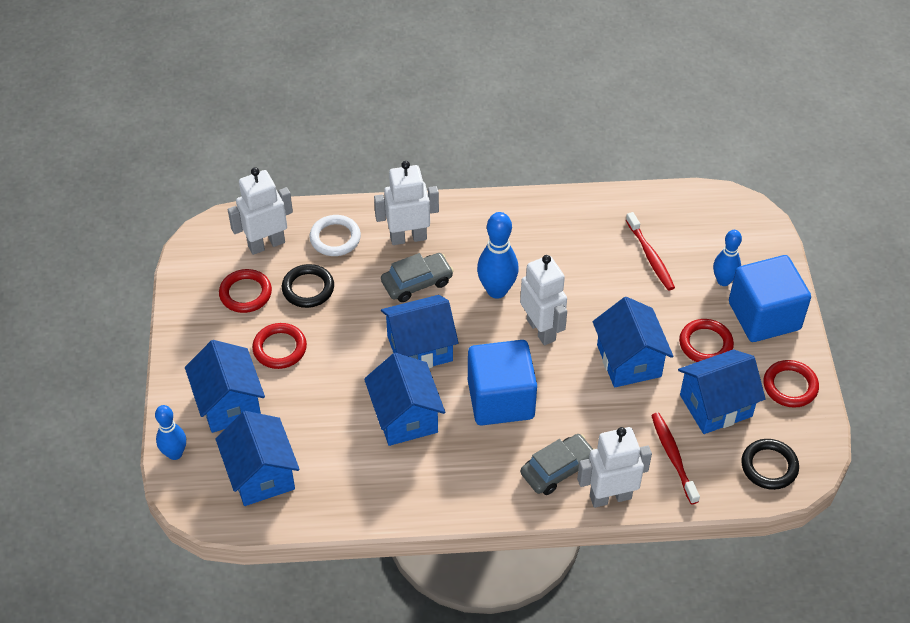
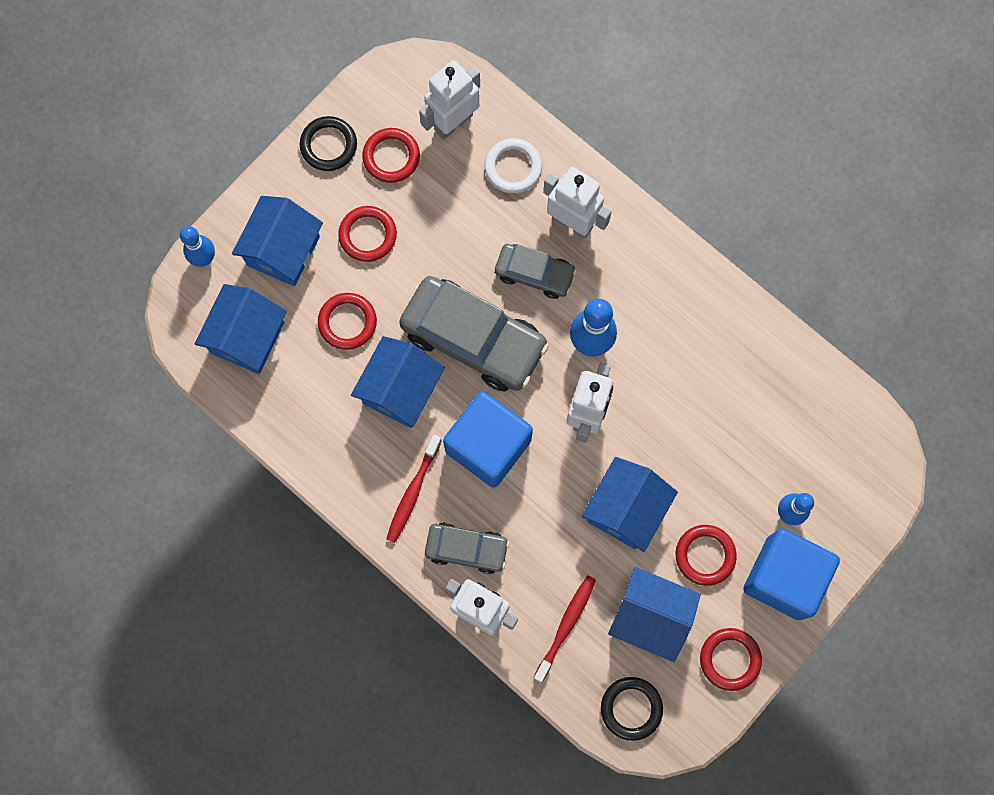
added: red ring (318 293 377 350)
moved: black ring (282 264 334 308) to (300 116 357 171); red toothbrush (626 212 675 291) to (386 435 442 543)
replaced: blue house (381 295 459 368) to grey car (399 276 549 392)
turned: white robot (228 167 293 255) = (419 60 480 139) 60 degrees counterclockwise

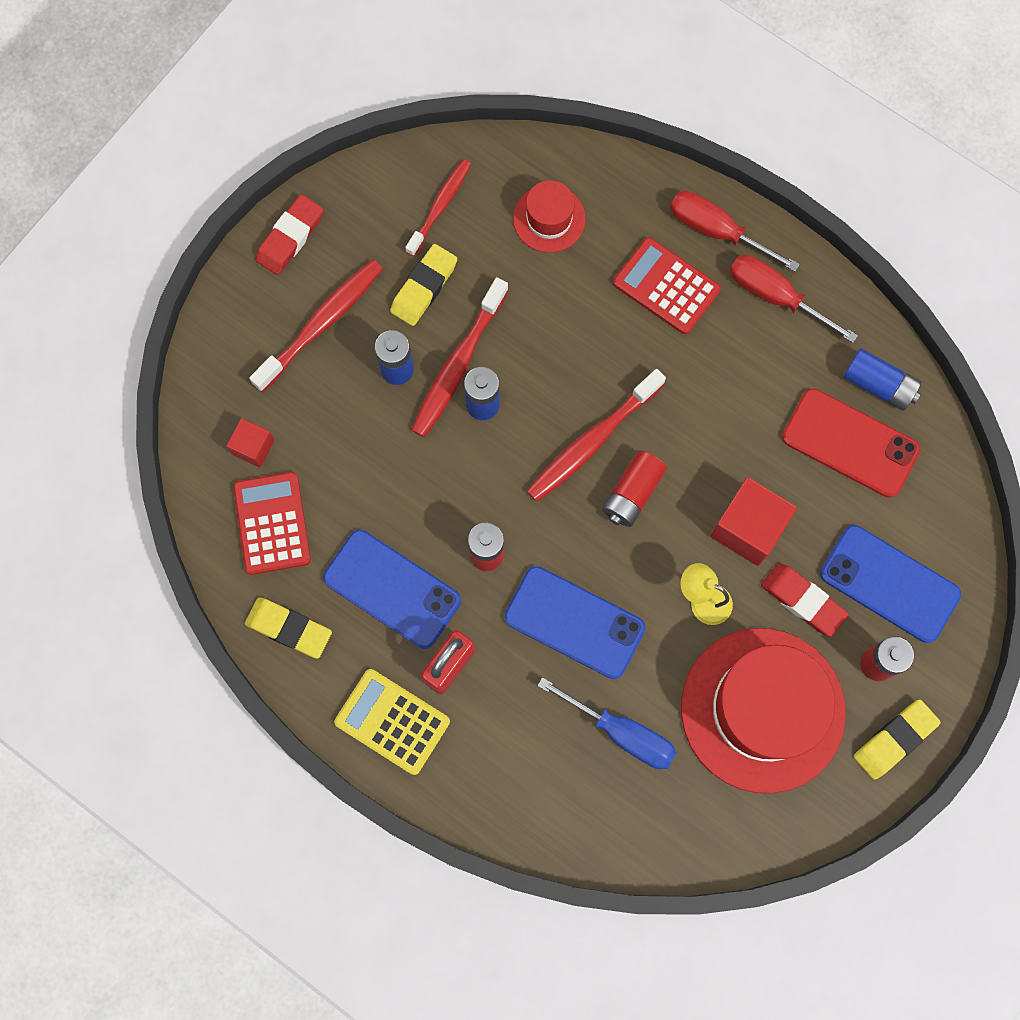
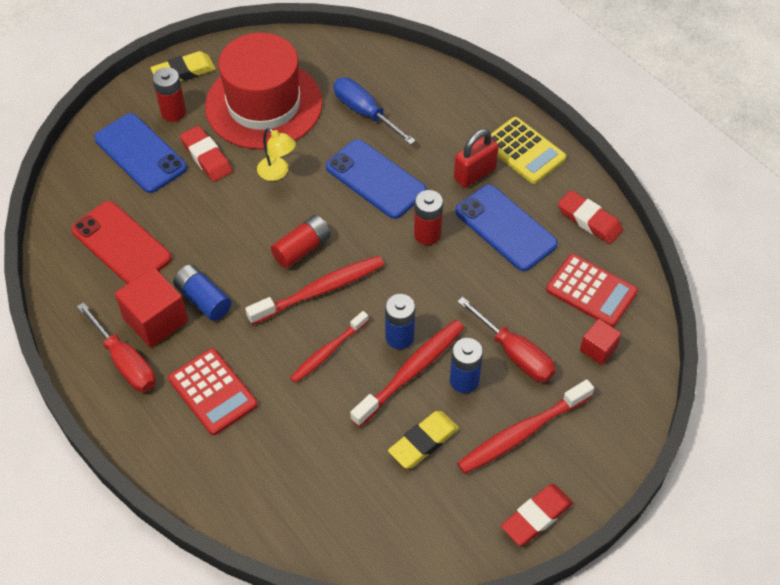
removed: red hat (513 180 586 253)
moved: red toothbrush (405 159 471 256) to (290 311 369 383); red screwdriver (670 191 800 272) to (457 297 556 382); red cube (710 477 797 566) to (115 267 188 348); blue battery (843 348 921 411) to (173 264 232 321)
recoloured: yellow eraser (245 597 332 659) to red eraser (558 190 623 244)
turned: red calculator (233 472 311 575) = (546 254 638 327) 60 degrees counterclockwise

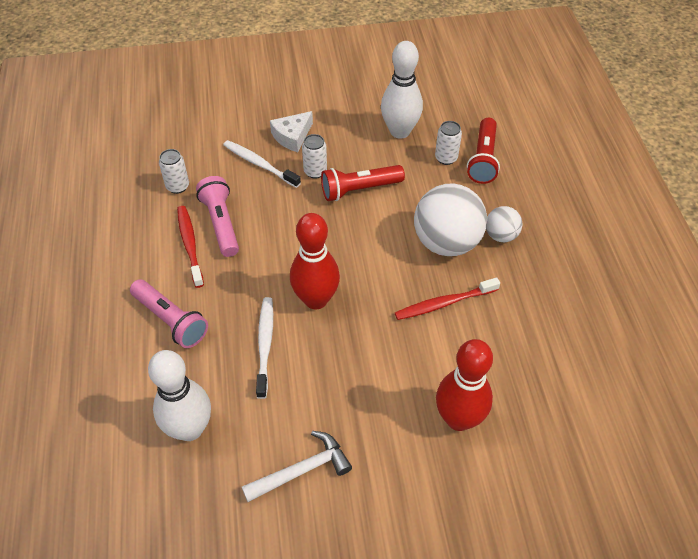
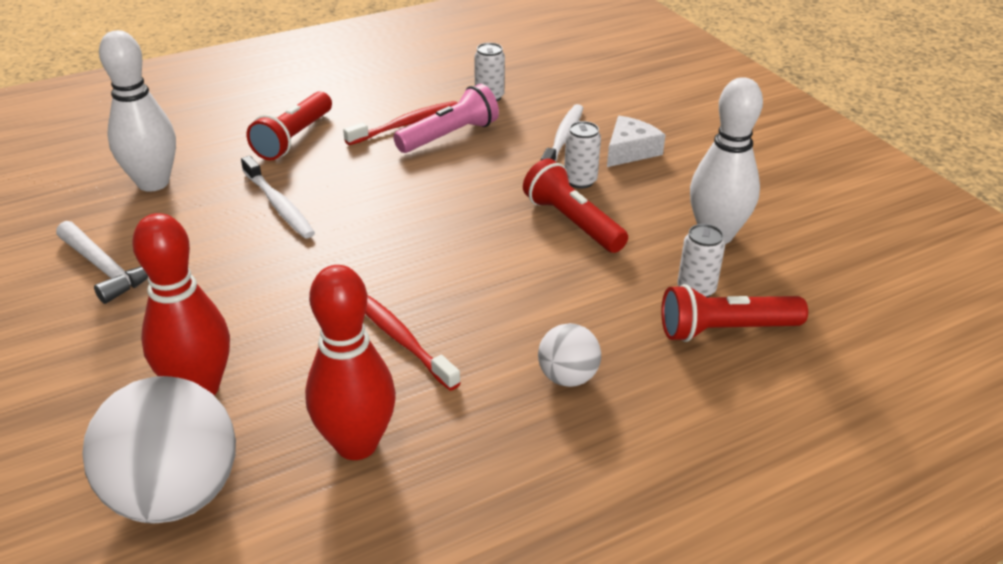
moved: red bowling pin (290 213 340 309) to (305 265 396 460); white ball (414 183 487 256) to (82 376 236 523)
recoloured: pink flashlight (130 279 208 348) to red flashlight (247 91 332 161)
turned: white toothbrush (256 297 273 399) = (241 156 315 238) 75 degrees clockwise; white cheese (270 111 313 152) = (607 116 665 167) 105 degrees clockwise

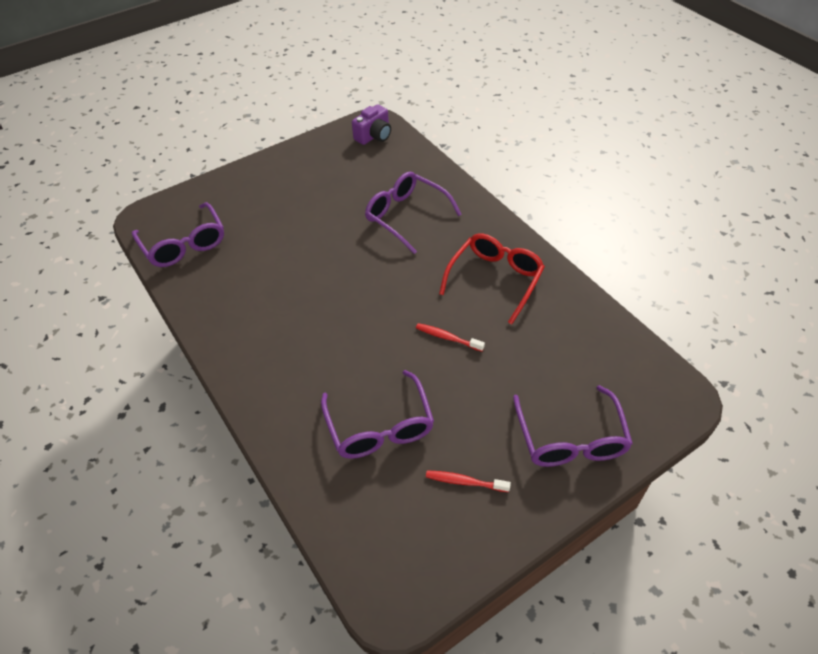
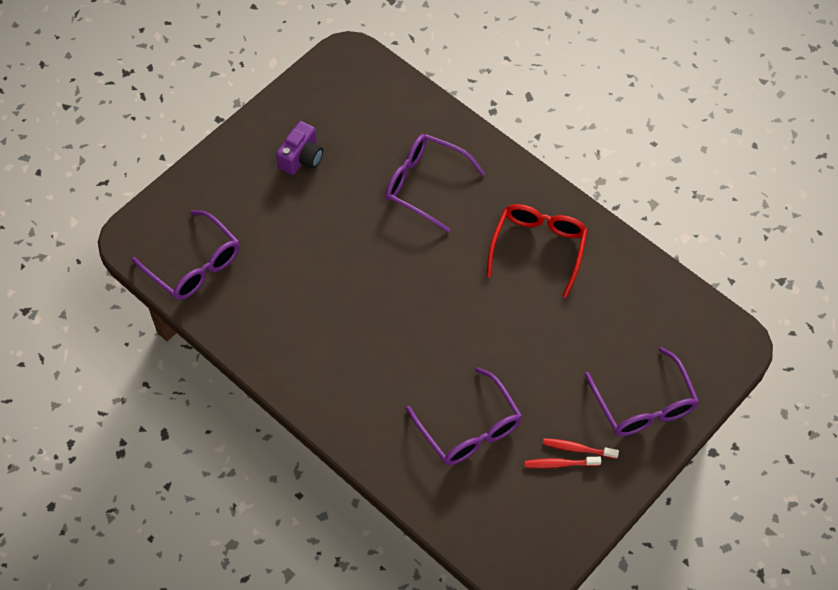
moved: purple camera (352 104 391 145) to (276 121 323 175); red toothbrush (416 323 485 352) to (543 438 619 459)

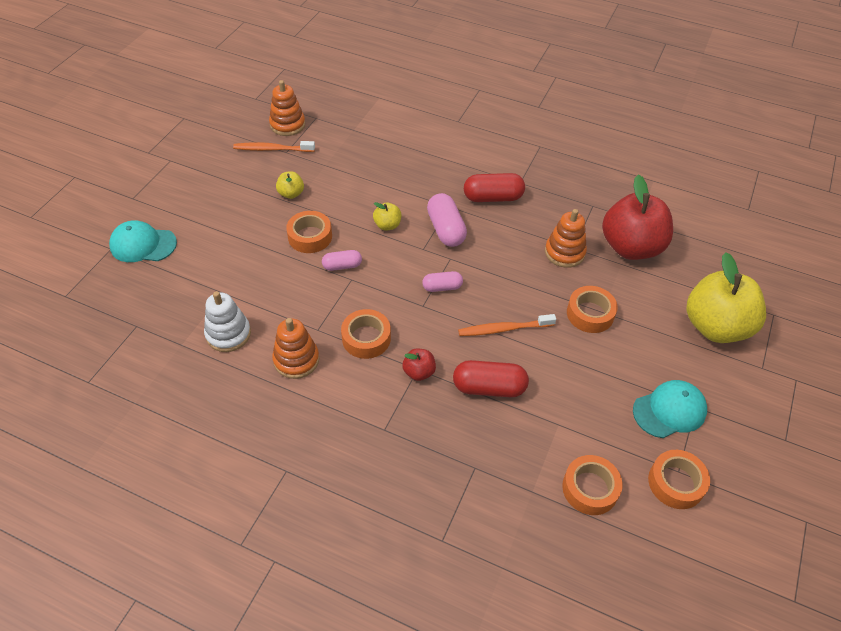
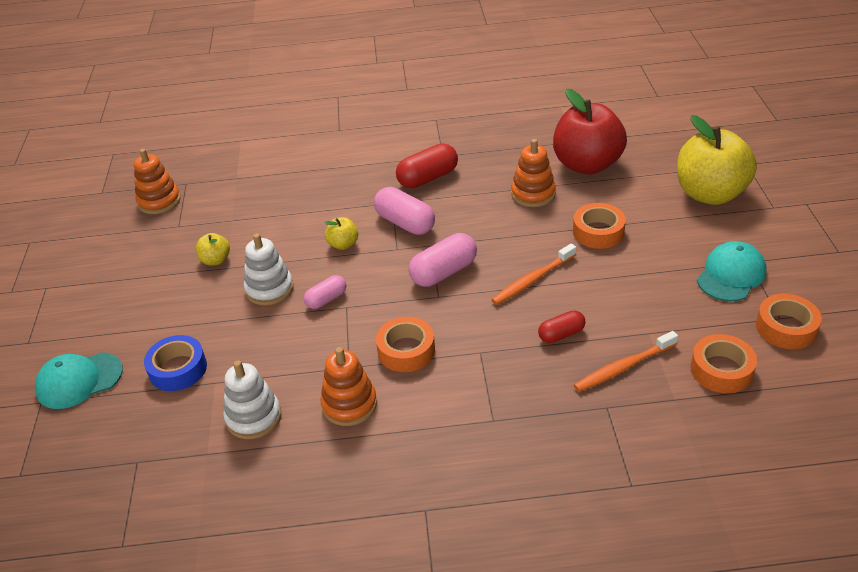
removed: red apple (402 349 436 381)
added: blue tape (144 335 207 391)
moved: orange toothbrush (233 141 315 152) to (574 331 678 392)
replaced: orange tape (286 211 332 253) to white stacking toy (244 233 294 306)
resized: pink capsule (422 271 463 292) = (409 233 477 287) x1.66; red capsule (453 360 529 397) = (538 310 586 343) x0.60

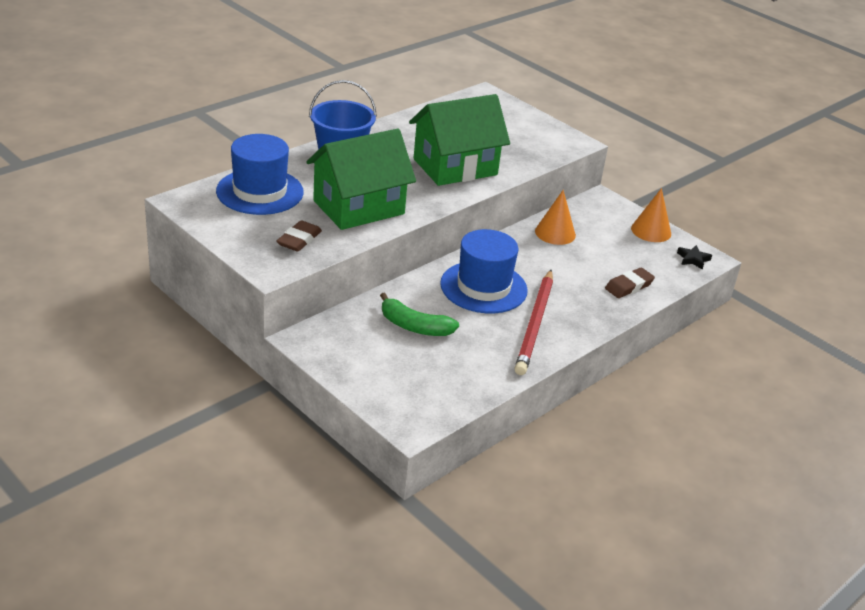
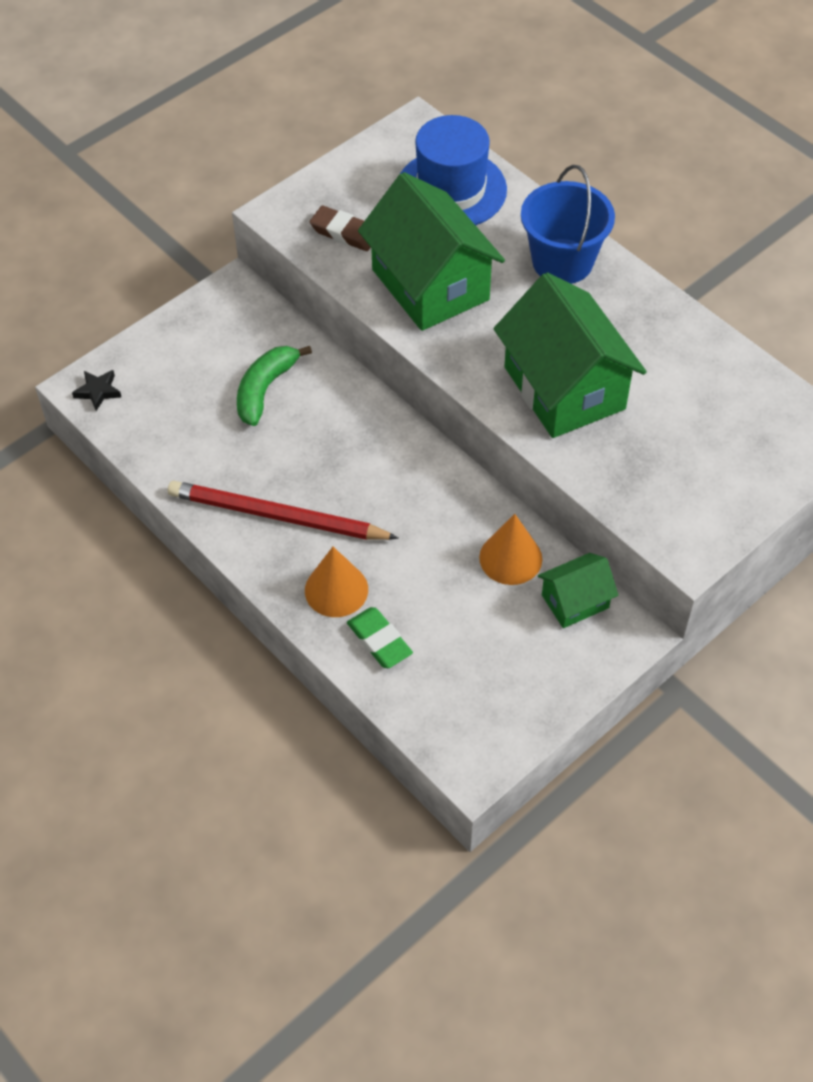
removed: blue hat (440 229 528 313)
added: green house (538 553 618 628)
moved: orange cone (631 188 671 242) to (305 547 368 617); black star (677 245 712 270) to (72 370 121 411)
recoloured: brown eraser (605 267 655 298) to green eraser (347 607 413 668)

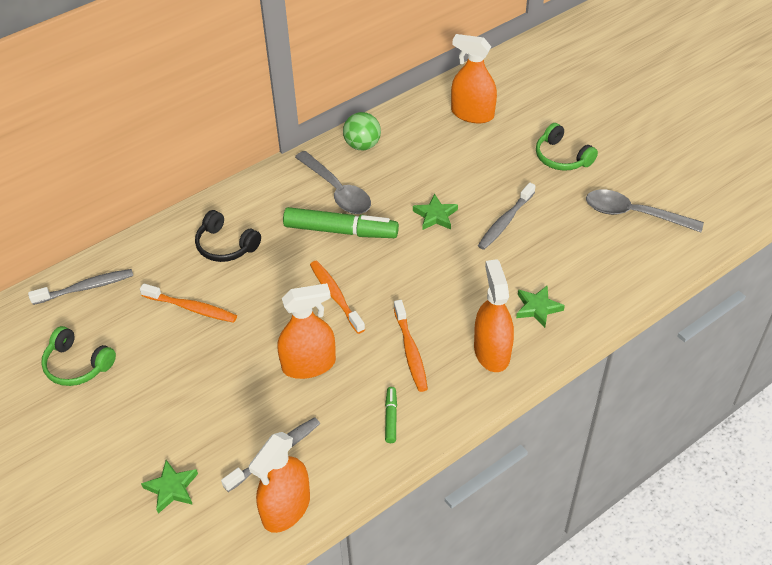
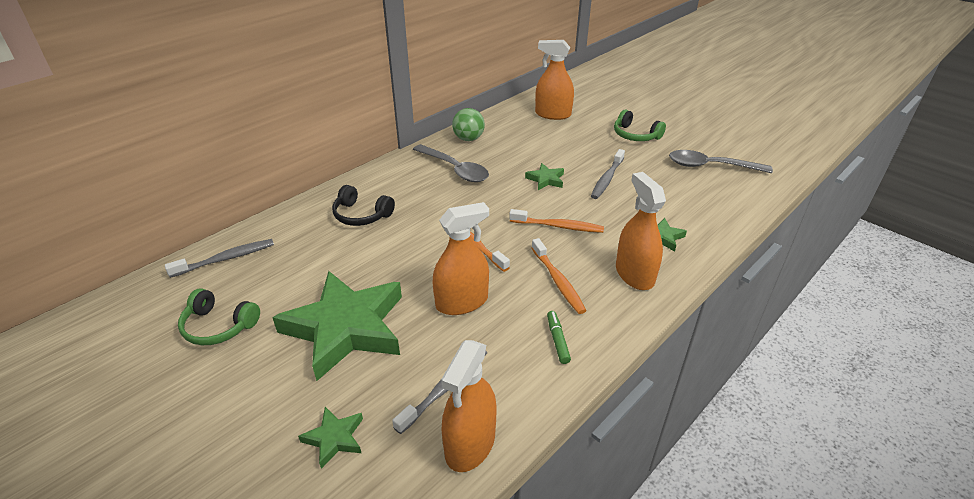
removed: green marker (283 207 399 238)
added: green star (272 271 402 381)
moved: orange toothbrush (140 283 237 323) to (509 209 604 233)

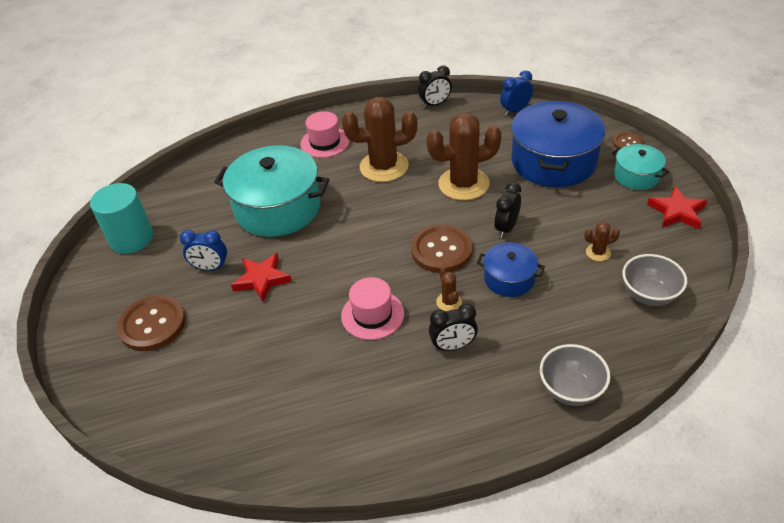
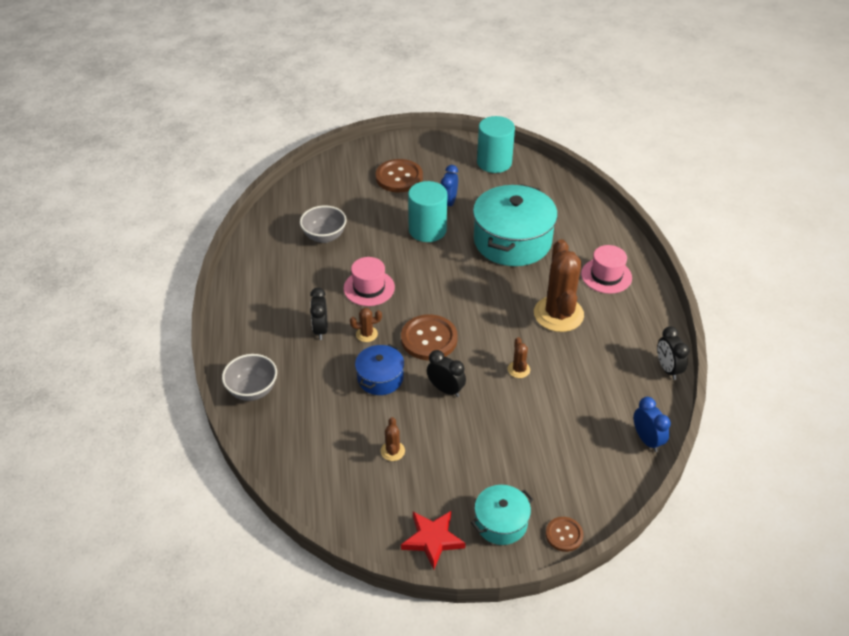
removed: blue pot (511 100 605 187)
moved: grey bowl (622 254 687 306) to (300 206 347 243)
replaced: red star (231 253 292 302) to turquoise cylinder (408 181 447 242)
resized: brown cactus (426 113 502 200) = (508 337 530 378) x0.43

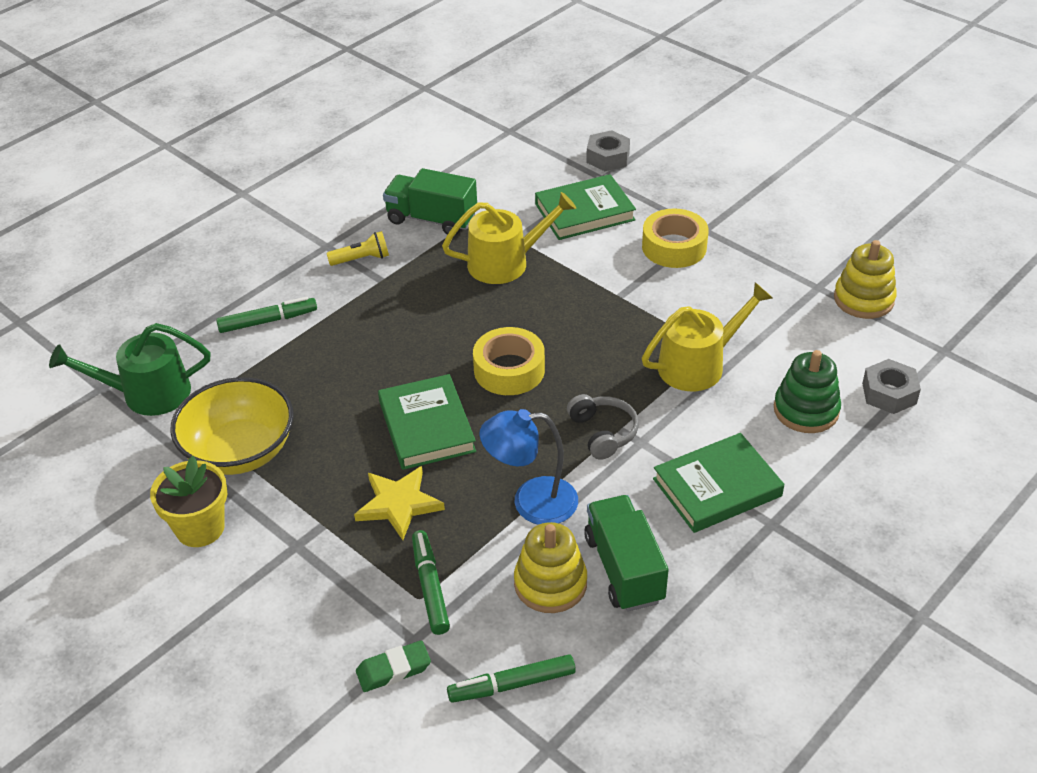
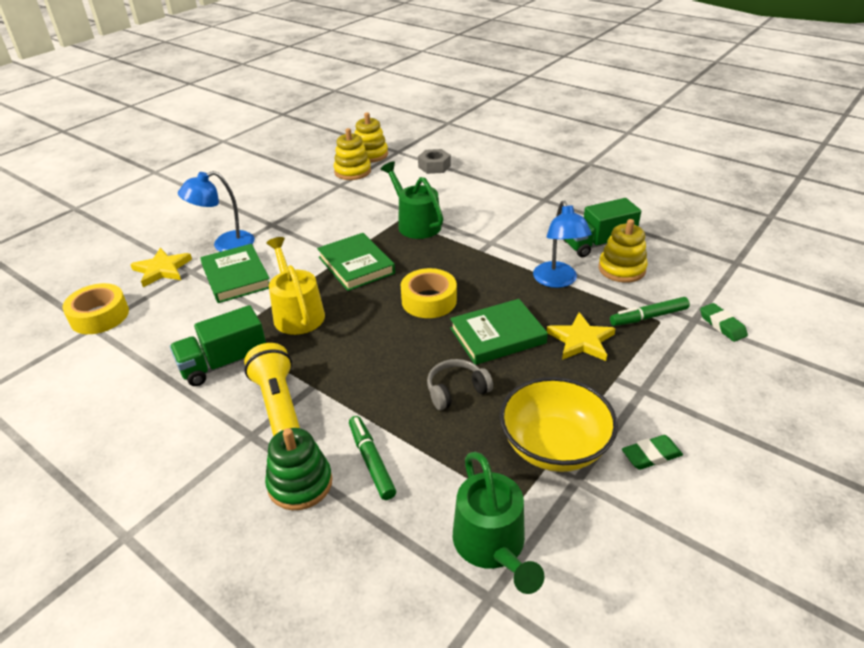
removed: green marker (447 654 576 703)
added: blue lamp (178 171 255 252); yellow stacking toy (354 112 388 163)
moved: grey headphones (567 394 639 460) to (427 359 493 410); yellow tape (642 209 709 268) to (62 283 129 334); green book (653 433 784 533) to (317 233 395 291); green stacking toy (774 350 841 433) to (265 428 332 510)
replaced: yellow flower pot (150 456 227 547) to green eraser (622 435 683 470); grey nut (586 130 630 171) to yellow star (130 248 192 287)
recoloured: yellow watering can (642 282 773 391) to green watering can (381 161 443 239)
turned: green truck (383 168 477 236) = (170 305 266 386) 45 degrees clockwise
resized: yellow flashlight (326 231 389 266) = (244 343 300 436) x1.74

